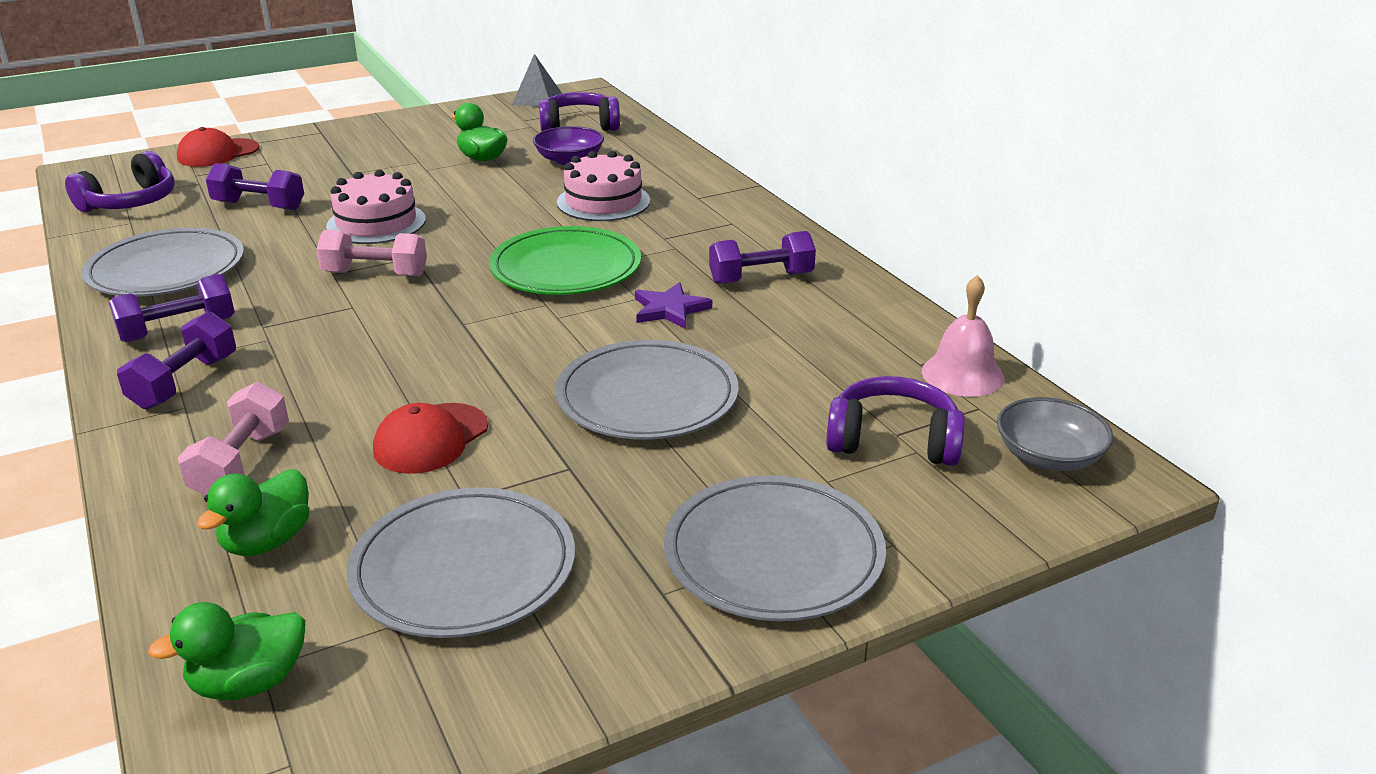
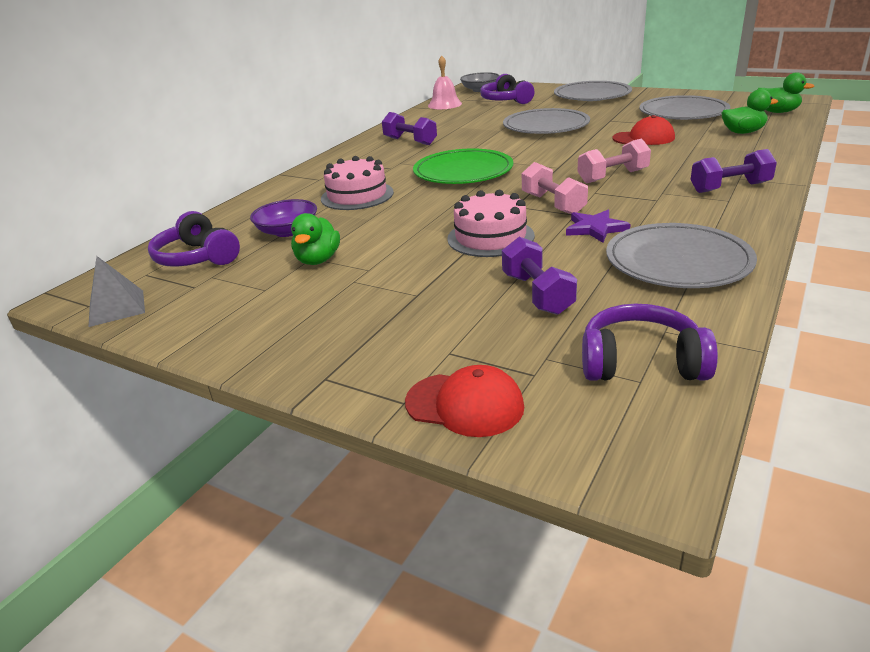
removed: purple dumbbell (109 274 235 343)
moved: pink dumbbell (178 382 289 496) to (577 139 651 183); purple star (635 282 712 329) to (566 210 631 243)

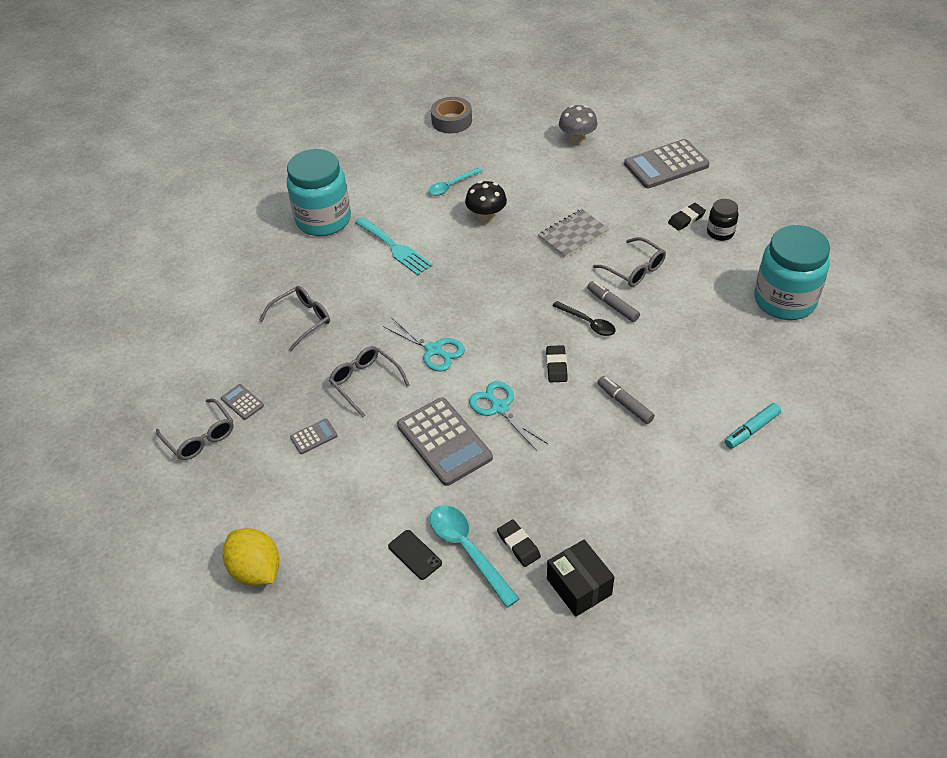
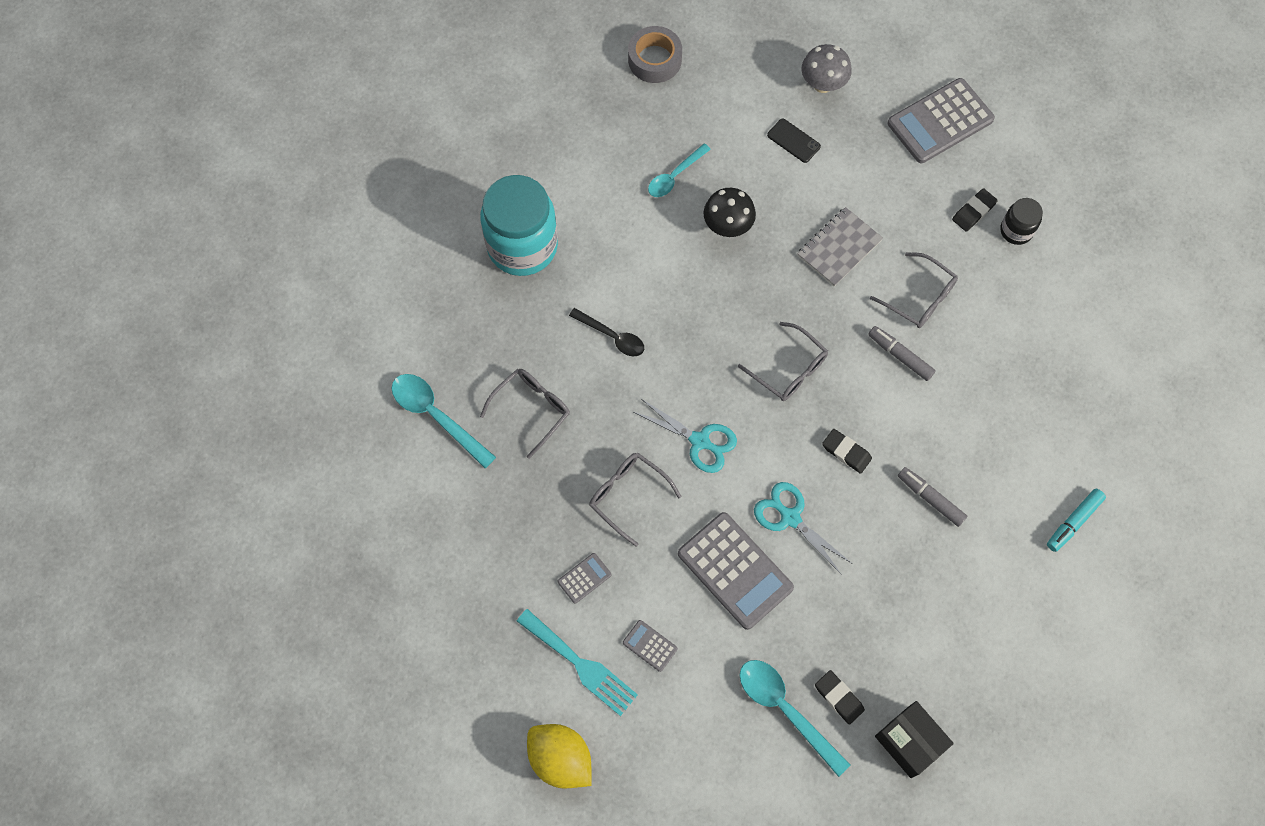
removed: turquoise jar (754 225 830 320)
added: turquoise spoon (391 374 496 469)
moved: grey glasses (156 398 234 460) to (738 322 828 401); grey calculator (221 384 264 420) to (623 620 678 672); turquoise fork (355 217 433 275) to (517 609 638 716); black phone (388 530 442 580) to (767 119 821 163); black spoon (552 301 615 336) to (569 308 644 356)
turned: black eraser (546 345 567 382) = (822 429 872 474) 45 degrees counterclockwise

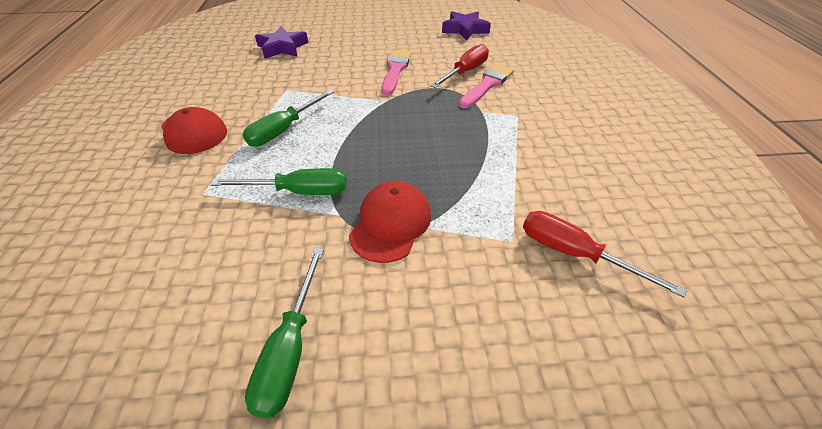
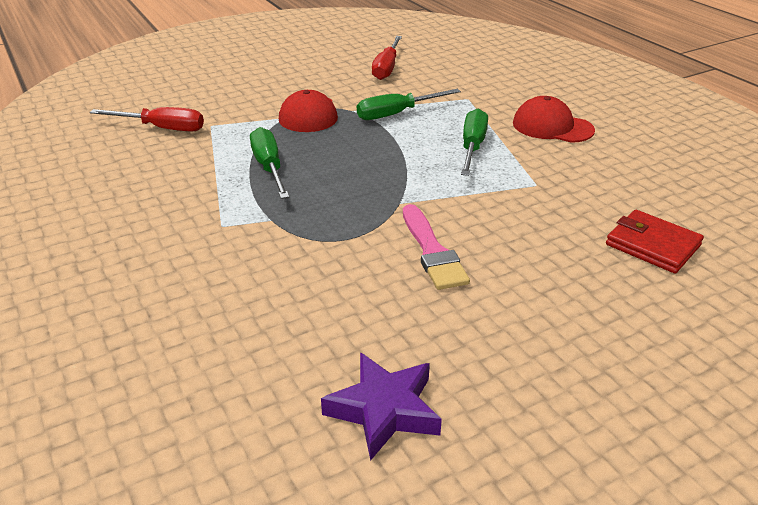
removed: pink brush (459 64 514 108)
moved: green screwdriver (245 248 324 418) to (250 127 289 199); red screwdriver (430 44 489 88) to (372 36 402 80)
replaced: purple star (255 26 308 59) to red wallet (606 210 704 273)

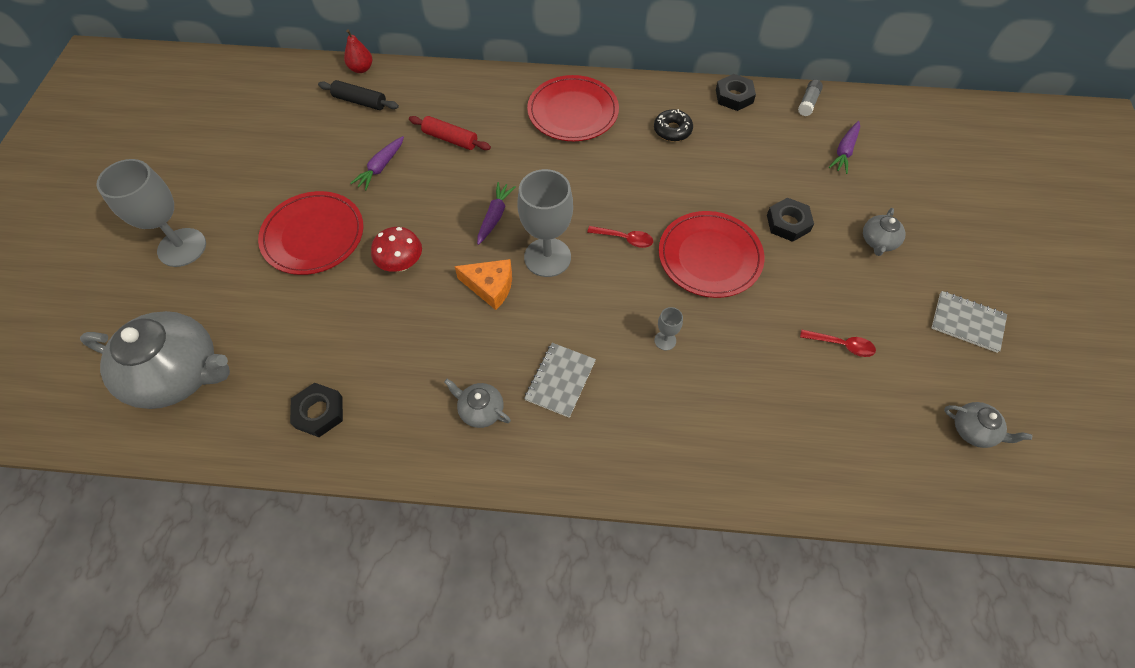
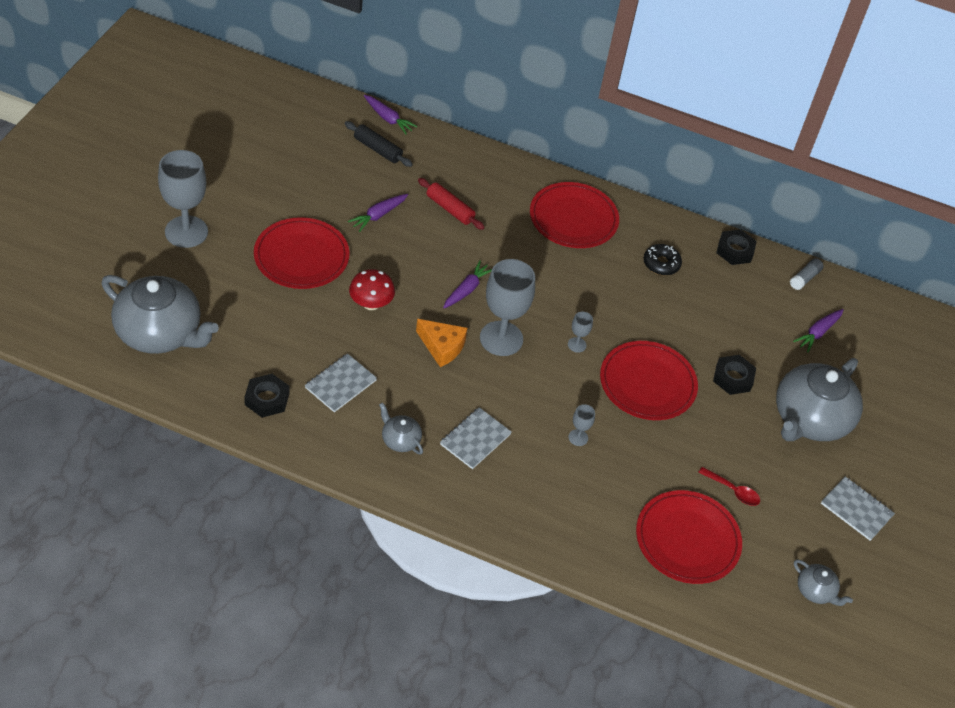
added: grey notebook (305 353 377 412); red plate (636 490 742 584)
replaced: red pear (344 29 372 73) to purple carrot (364 95 418 134); red spoon (587 226 653 248) to grey goblet (568 312 593 353)
resized: grey teapot (863 208 906 256) = (776 358 863 441) x2.23

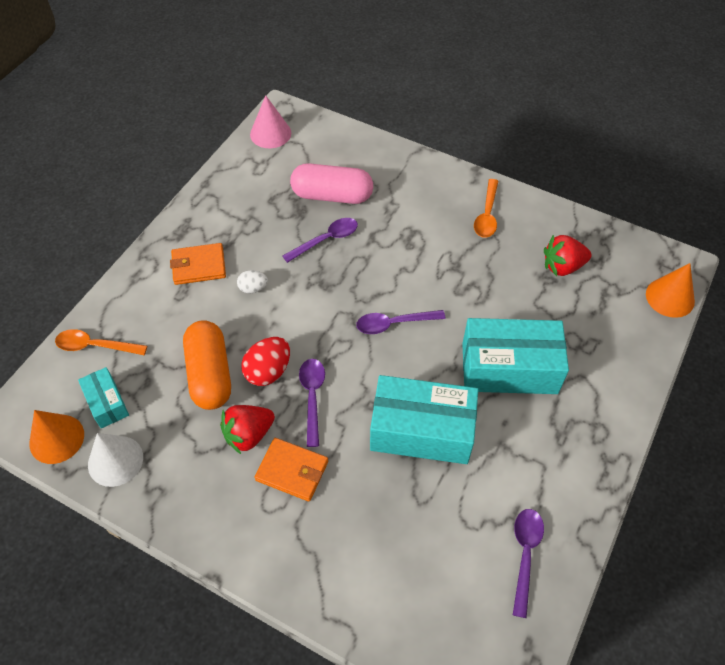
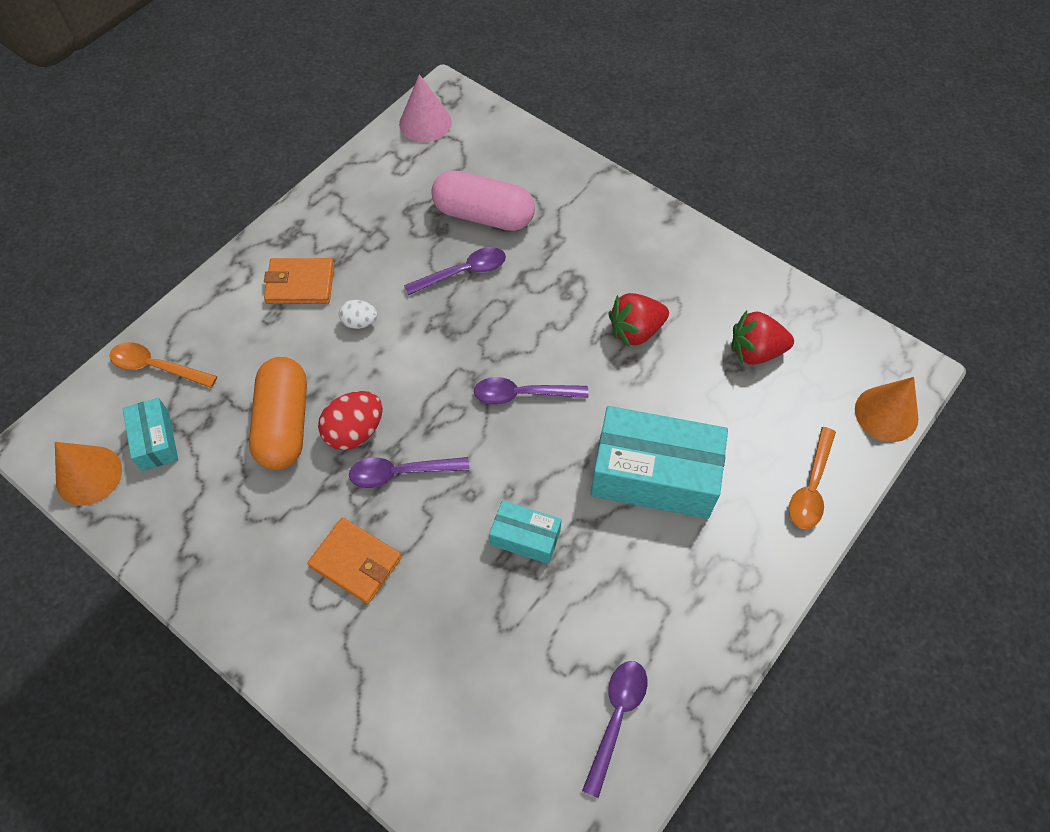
removed: white cone (88 433 143 487)
moved: red strawberry (220 405 275 454) to (609 293 669 348); orange spoon (474 179 498 238) to (789 427 836 529)
turned: purple spoon (299 359 325 447) = (349 457 469 488) 105 degrees counterclockwise
resized: turquoise box (370 375 478 464) = (489 500 562 564) x0.51

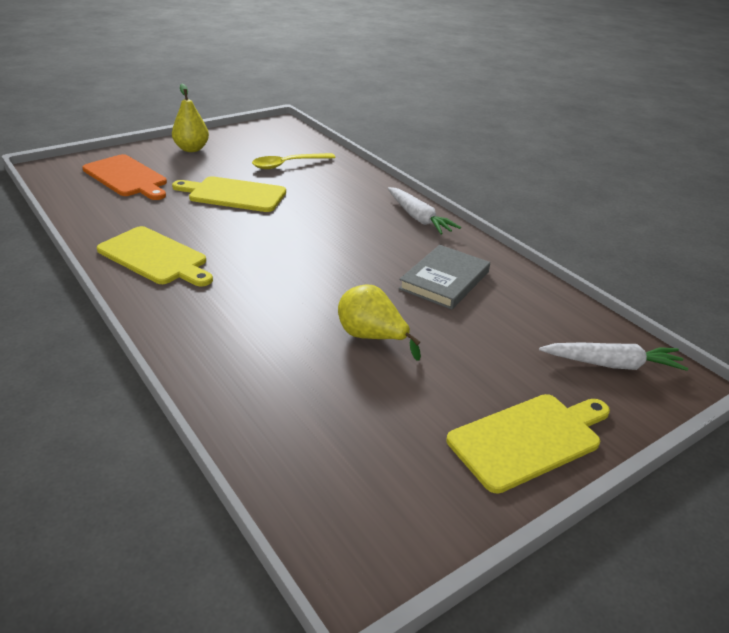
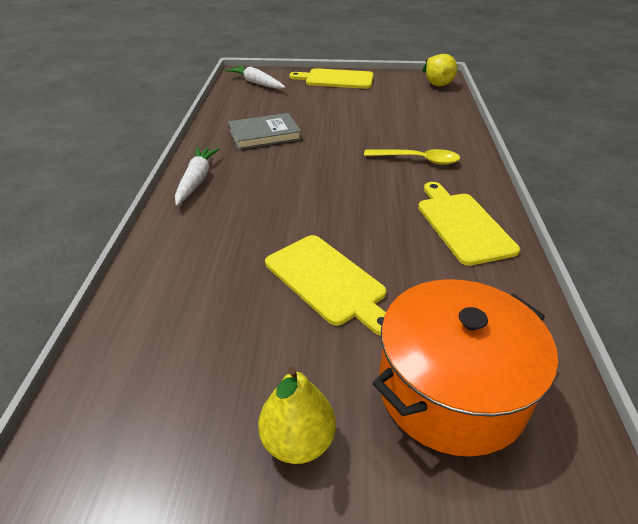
moved: yellow spoon (252 153 335 169) to (364 149 460 165); yellow pear (338 284 421 361) to (423 54 457 86)
replaced: orange cutting board (82 154 167 200) to orange pot (373 279 558 457)

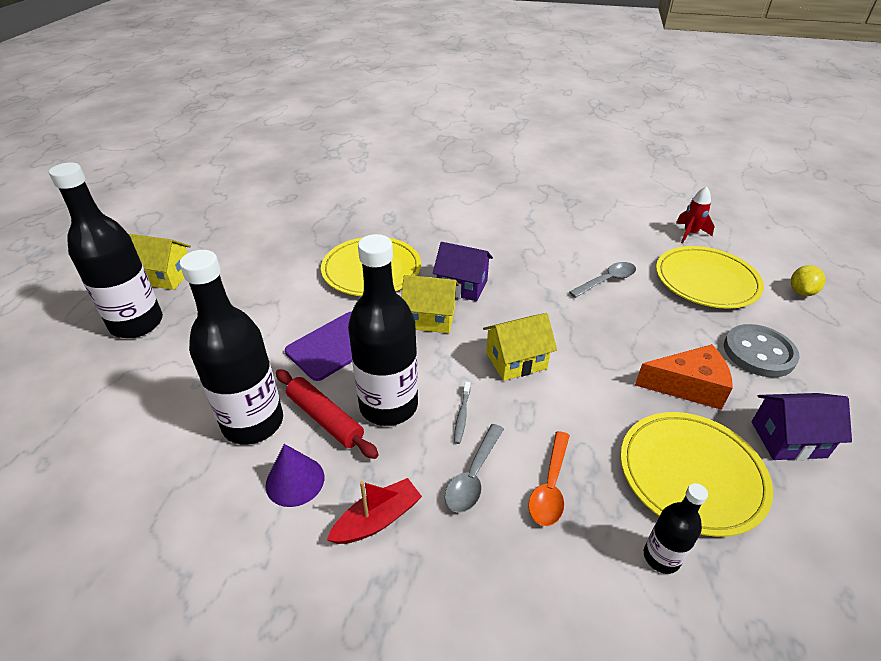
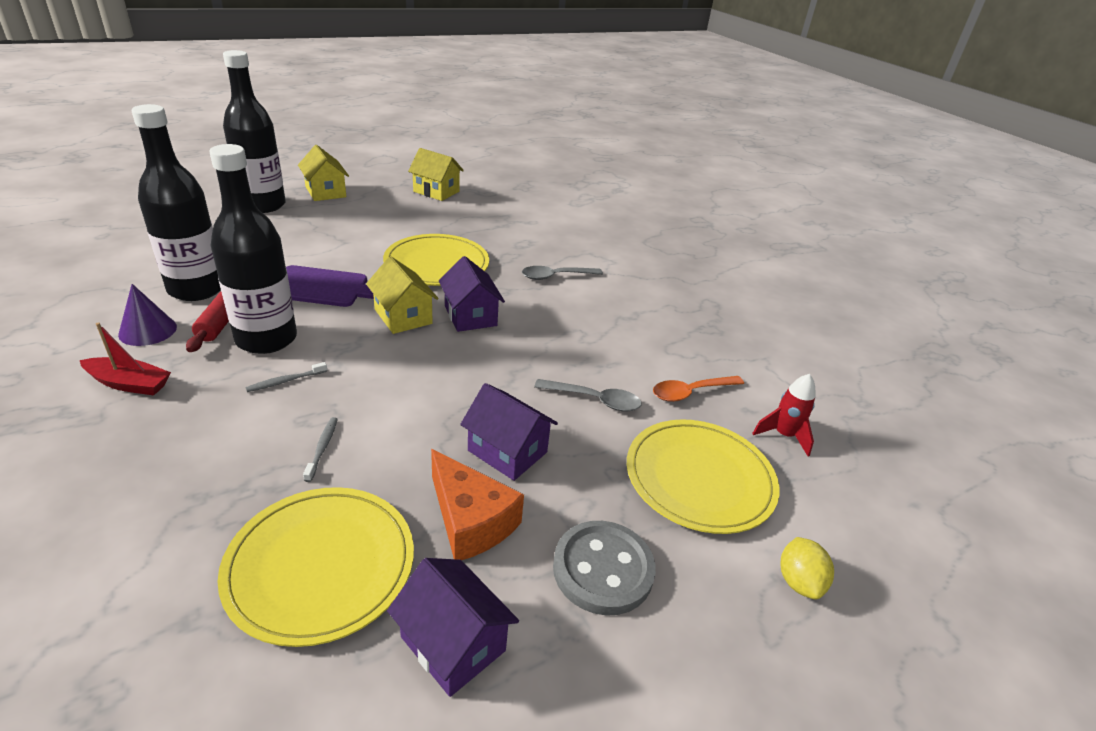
removed: black bottle (644 483 708 574)
added: grey toothbrush (303 417 338 482); purple house (460 383 558 481)
moved: grey spoon (445 424 504 513) to (522 266 603 280); yellow house (483 313 557 381) to (408 148 464 201); orange spoon (528 431 570 526) to (653 376 744 402)
turned: yellow lemon (791 265 826 296) = (781 537 834 599) 75 degrees counterclockwise

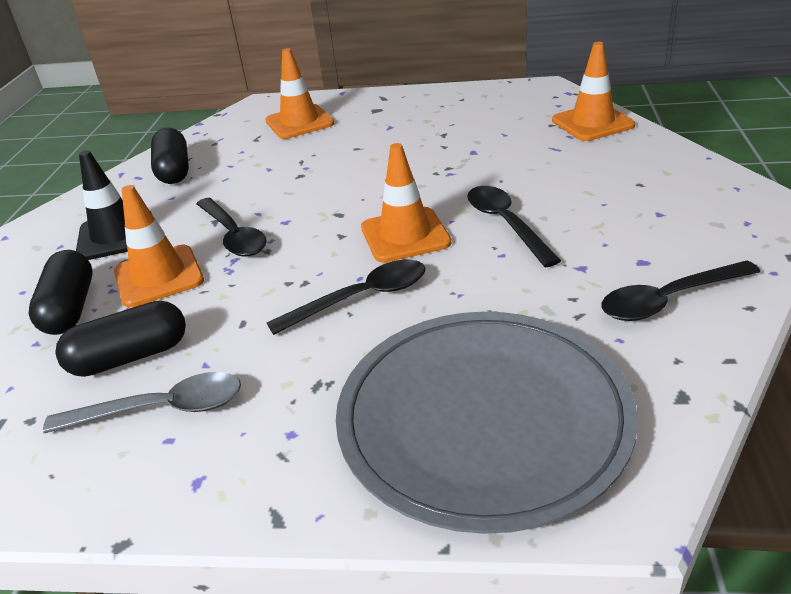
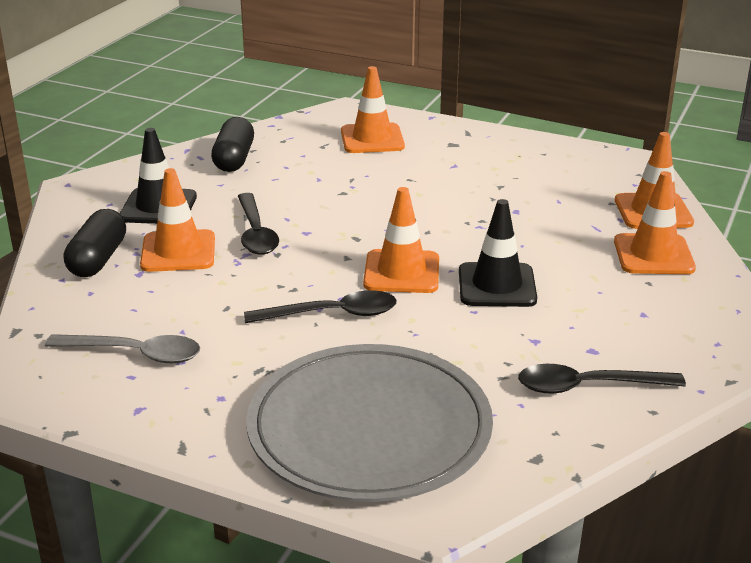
removed: black capsule (55 301 186 377)
added: orange traffic cone (614 171 696 274)
replaced: black spoon (467 186 561 267) to black traffic cone (459 199 537 307)

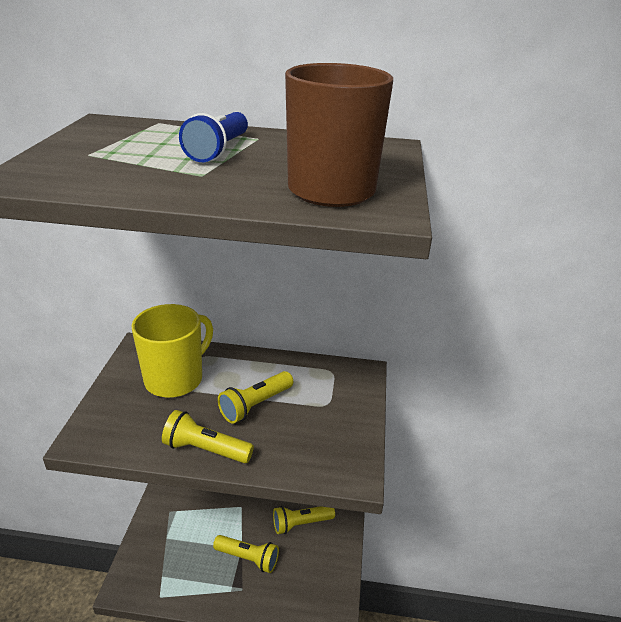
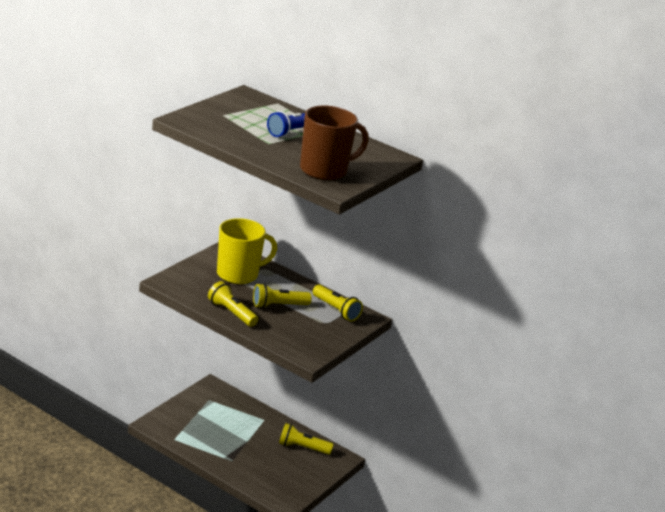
moved: yellow flashlight (213 535 279 573) to (313 285 363 322)

